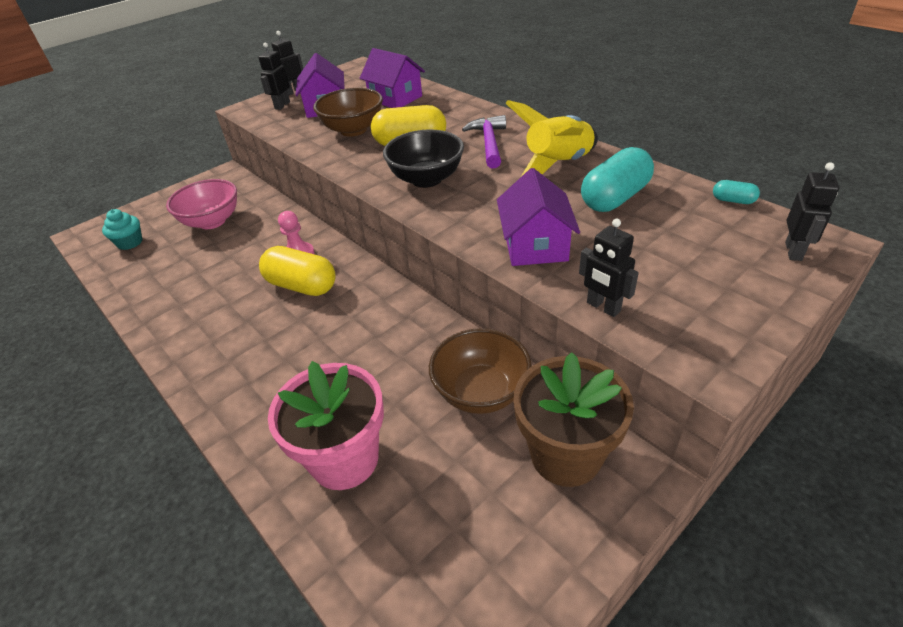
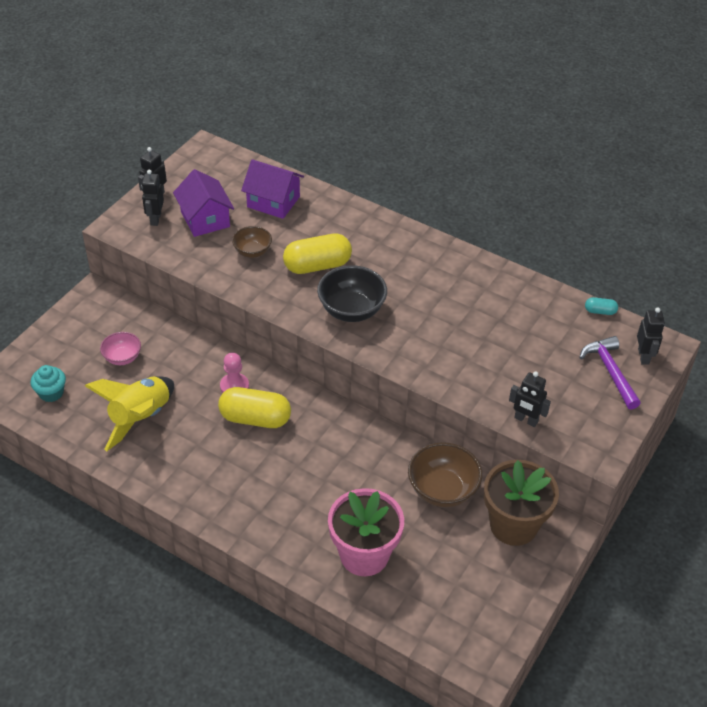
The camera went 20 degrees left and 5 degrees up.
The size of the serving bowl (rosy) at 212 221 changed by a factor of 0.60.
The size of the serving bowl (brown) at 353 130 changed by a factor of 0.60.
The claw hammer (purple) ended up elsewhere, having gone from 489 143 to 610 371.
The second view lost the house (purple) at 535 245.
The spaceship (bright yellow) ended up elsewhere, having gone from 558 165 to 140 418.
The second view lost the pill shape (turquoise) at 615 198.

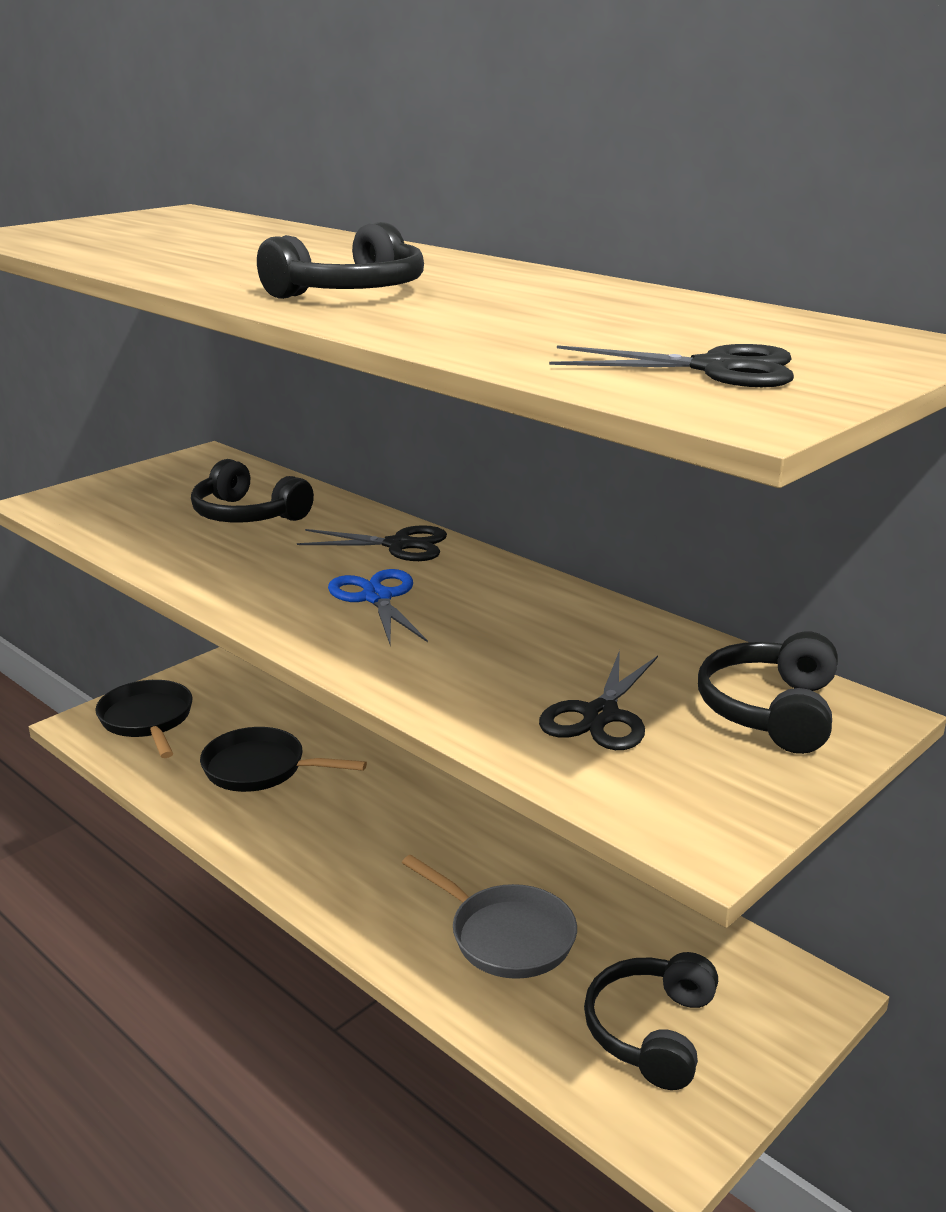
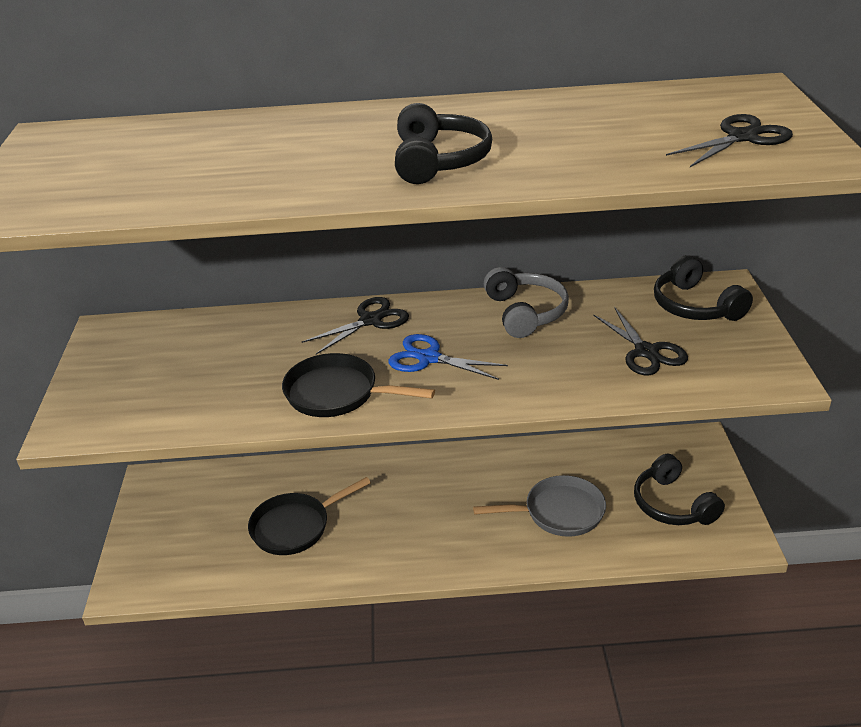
The camera went 45 degrees left and 10 degrees up.
The skillet (jet-black) ended up elsewhere, having gone from 147 720 to 337 393.
The second view lost the headphones (jet-black) at 247 515.
The second view gained the headphones (grey) at 525 313.

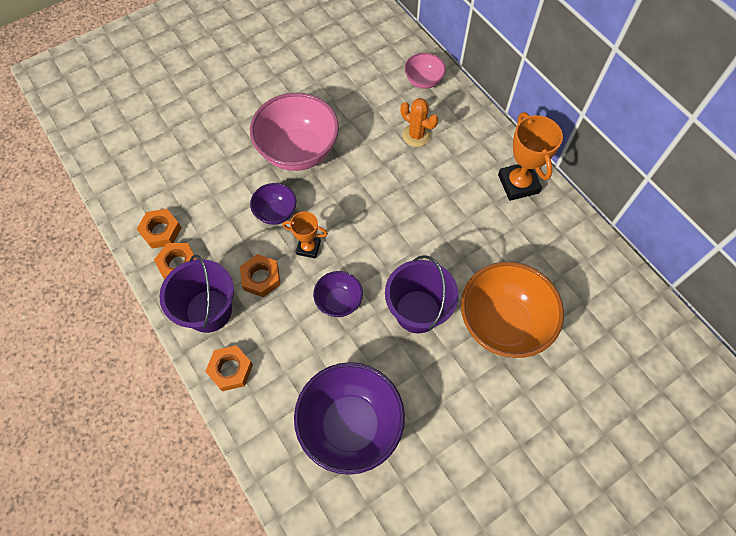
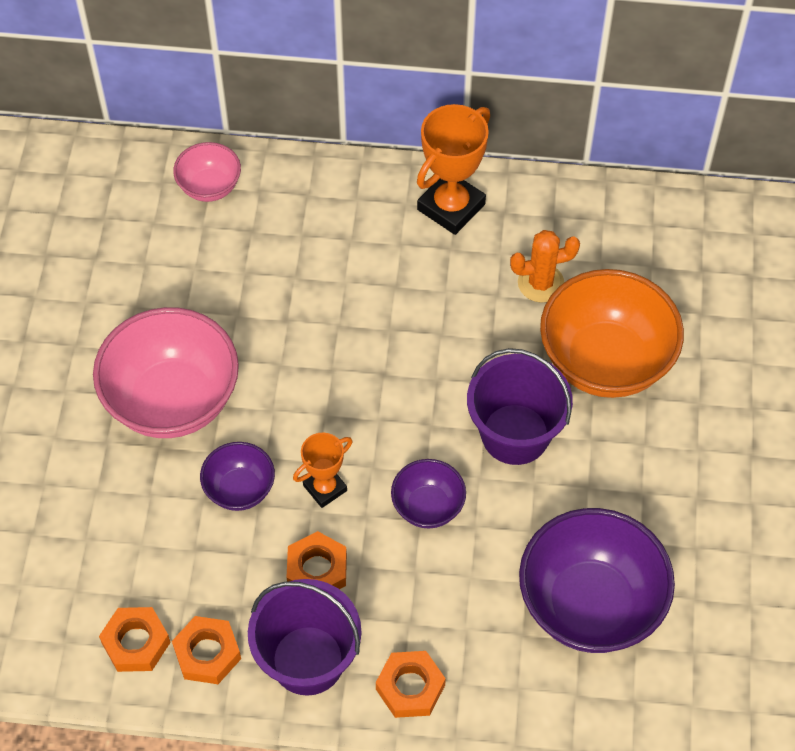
The camera went 50 degrees left and 5 degrees down.
The prickly plant (bright orange) ended up elsewhere, having gone from 416 135 to 540 283.
The trophy (bright orange) at 518 184 ended up facing another way, 75 degrees counterclockwise from before.

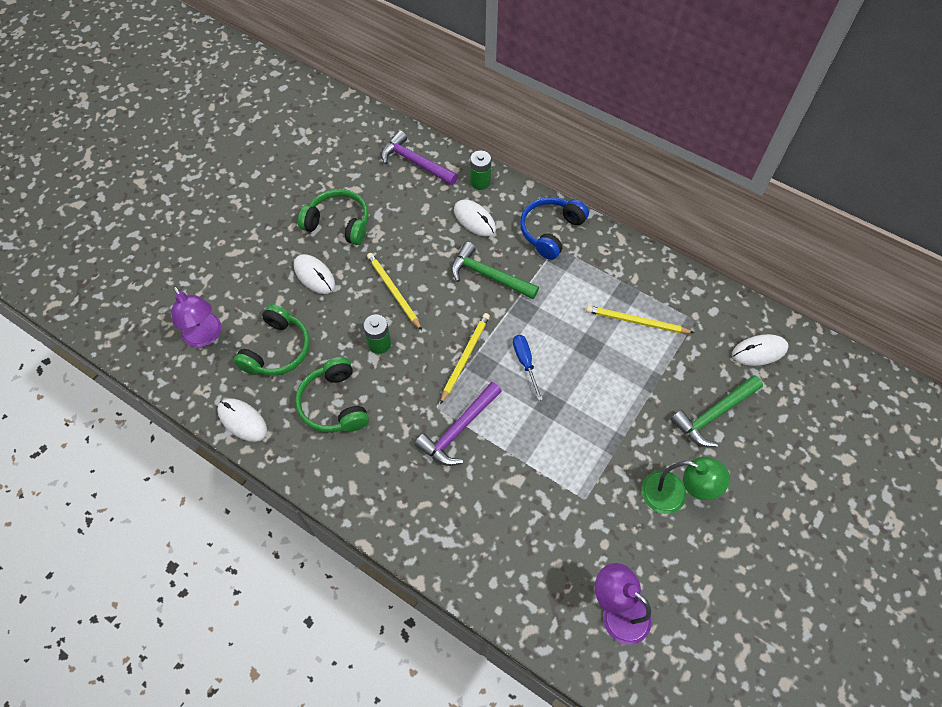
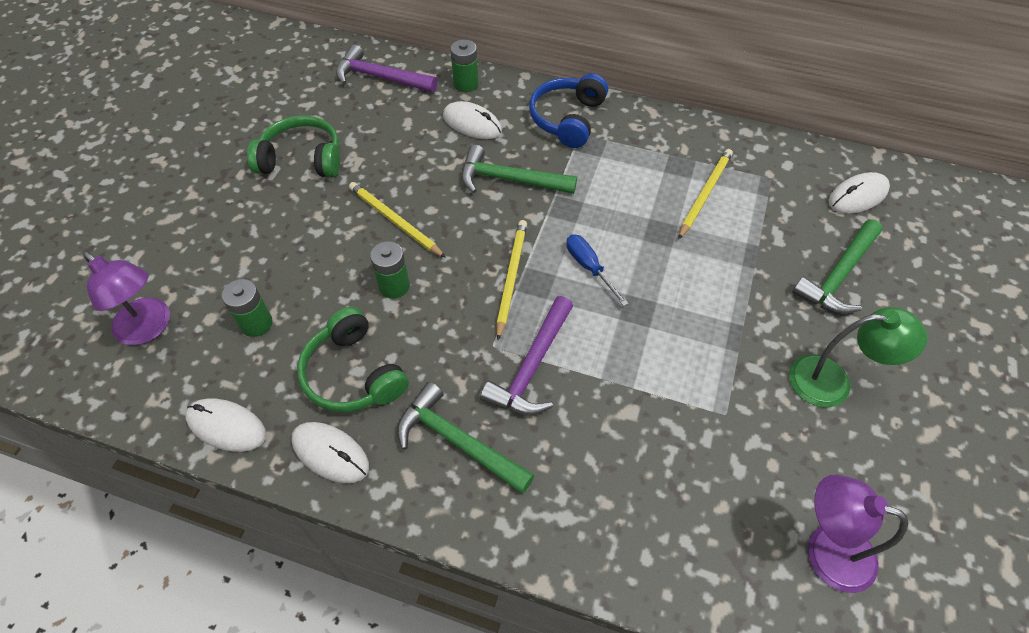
The camera went 15 degrees left and 5 degrees down.
Where the headphones (emerald) stood at 277 350, the power cell (emerald) came to stand at 256 323.
The computer mouse (pure white) ended up elsewhere, having gone from 314 275 to 330 453.
The lead pencil (bright yellow) at 636 322 ended up facing another way, 120 degrees clockwise from before.
The second view gained the claw hammer (emerald) at 458 442.

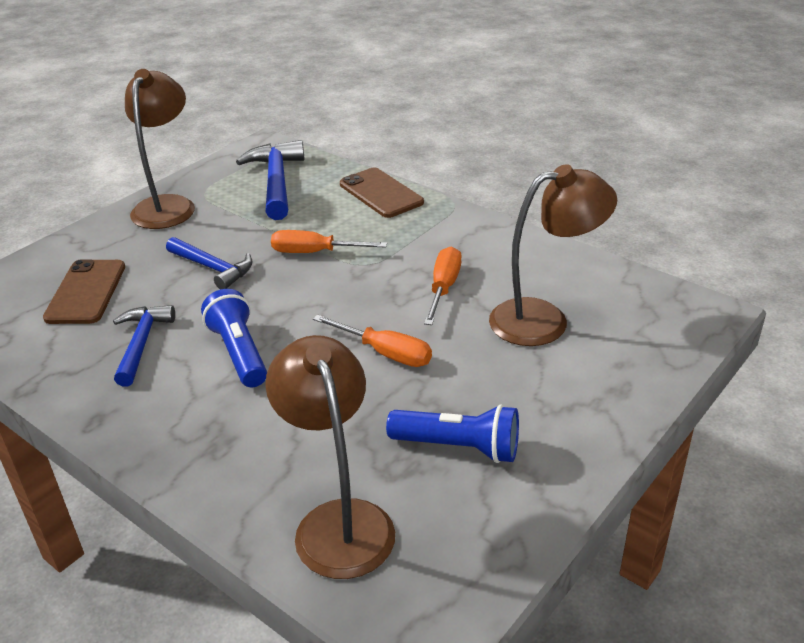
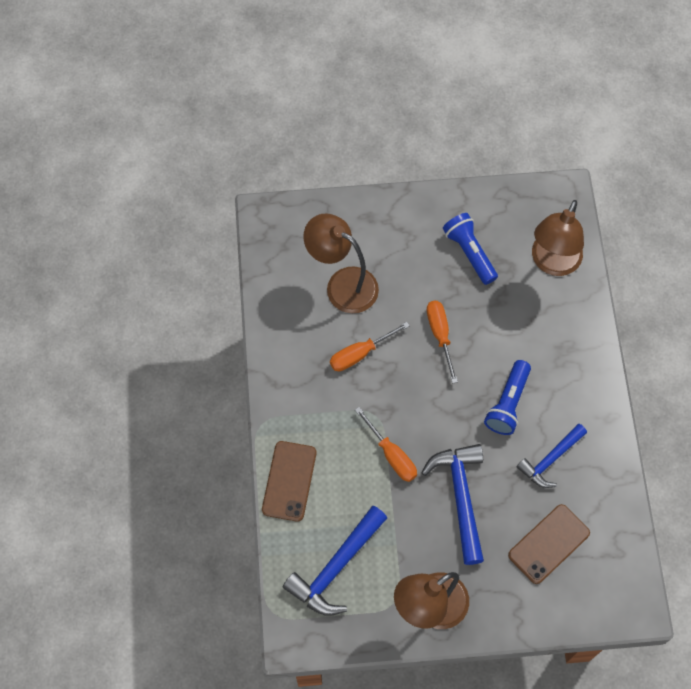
The camera went 135 degrees left and 30 degrees up.
The size of the claw hammer (cobalt) at 212 268 changed by a factor of 1.50.

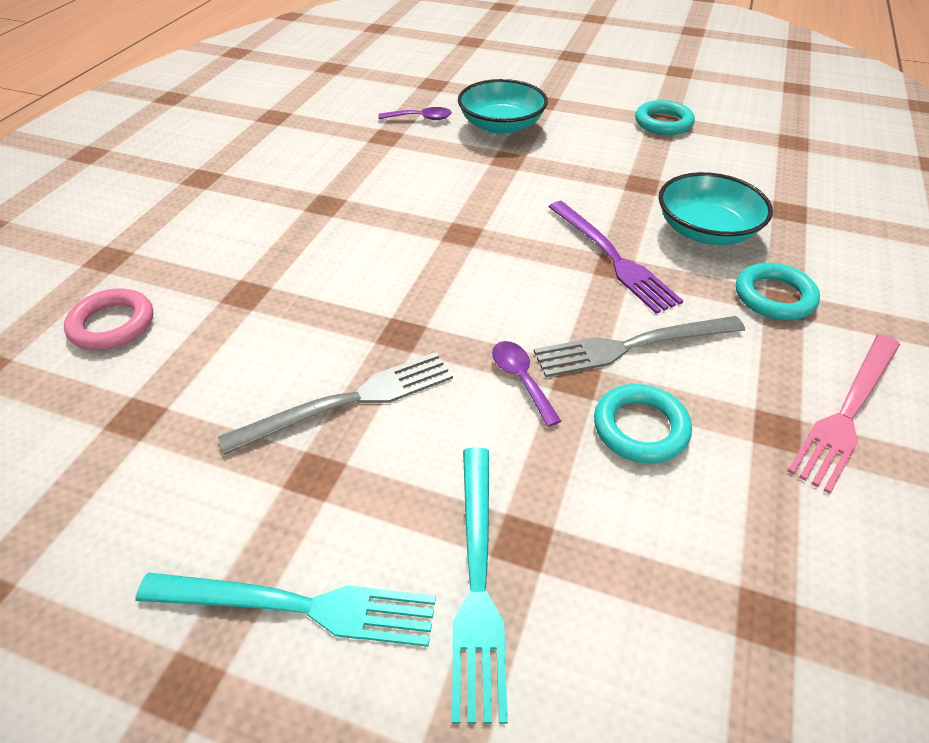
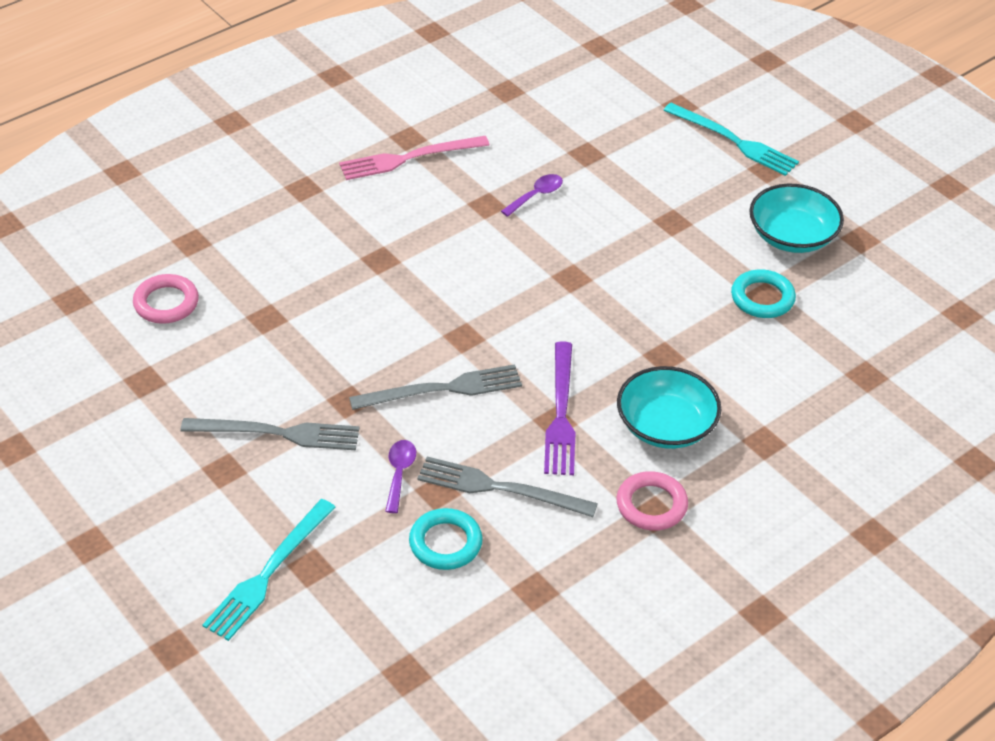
The camera went 30 degrees right and 0 degrees up.
The table fork (turquoise) ended up elsewhere, having gone from 298 606 to 734 141.
The teaspoon (purple) at 421 118 ended up facing another way, 75 degrees counterclockwise from before.
The serving bowl (turquoise) ended up elsewhere, having gone from 501 125 to 792 236.
What was the hoop (turquoise) at 774 297 turned into the hoop (rosy) at 651 505.
The table fork (rosy) ended up elsewhere, having gone from 847 412 to 409 158.
The second view gained the table fork (grey) at 442 389.

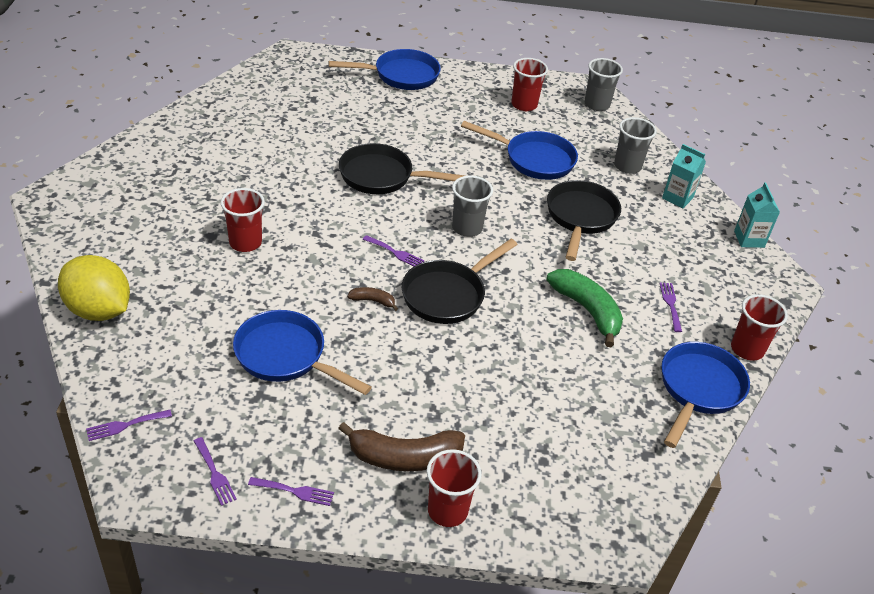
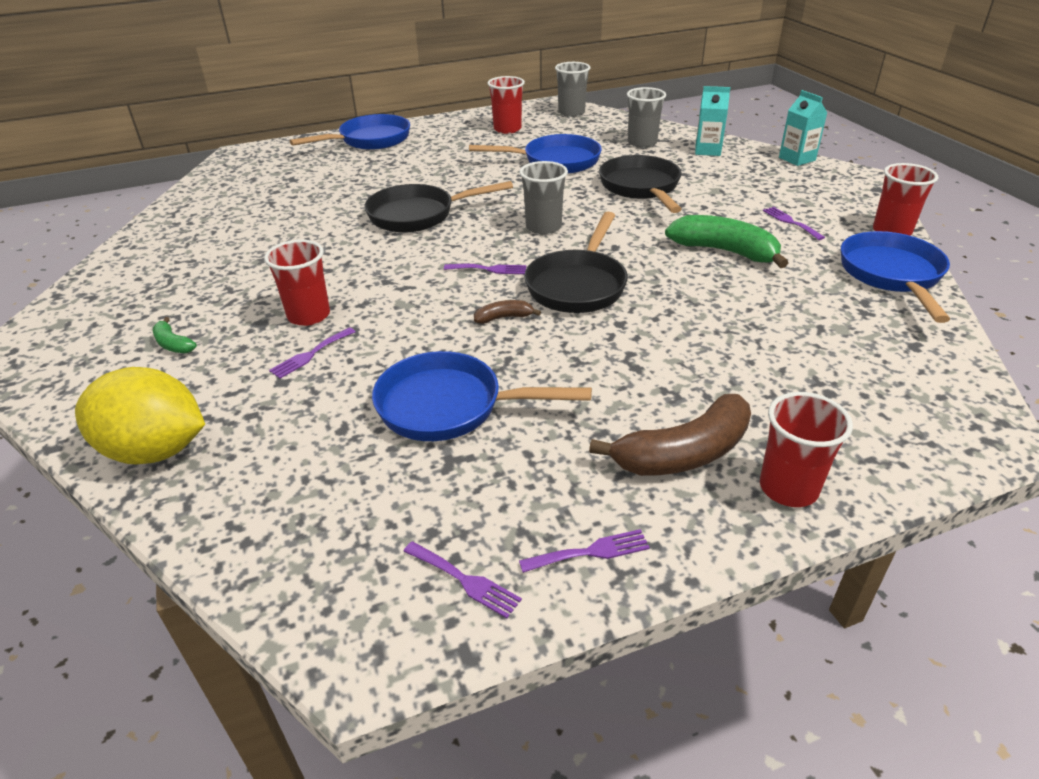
The camera went 20 degrees left and 5 degrees down.
The table fork (purple) ended up elsewhere, having gone from 125 425 to 310 355.
The second view gained the toy banana (emerald) at 173 344.

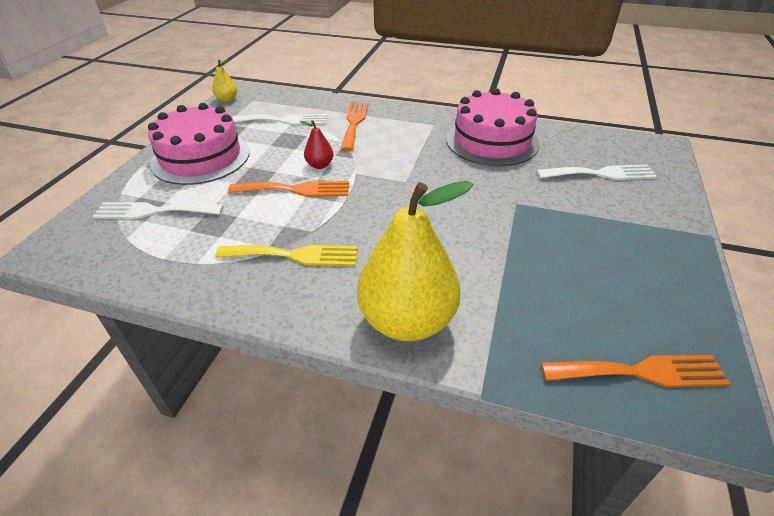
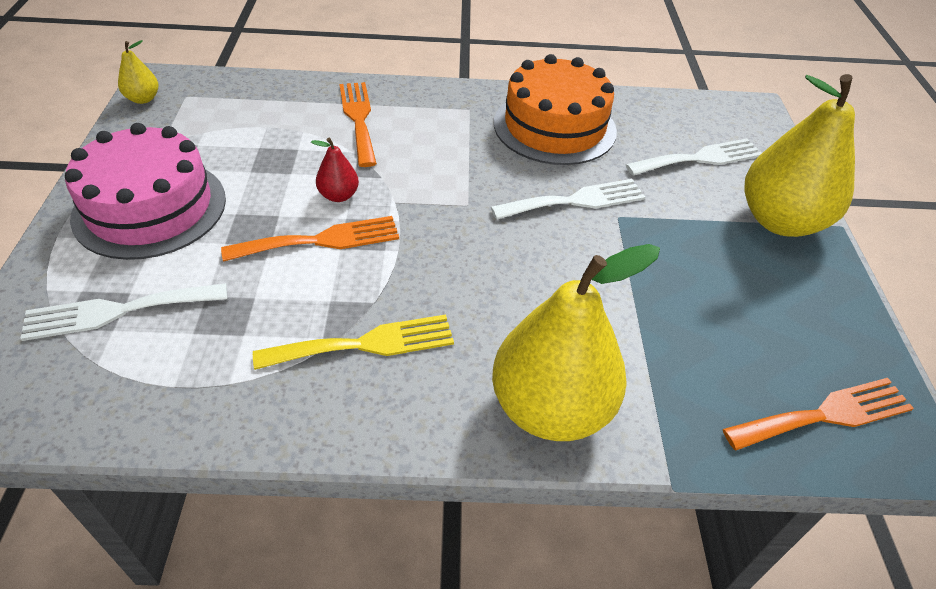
The camera went 20 degrees left and 5 degrees up.
The table fork (pure white) ended up elsewhere, having gone from 283 120 to 574 201.
What was the cake (rosy) at 492 141 turned into the cake (bright orange) at 554 127.
The second view gained the pear (bright yellow) at 780 221.

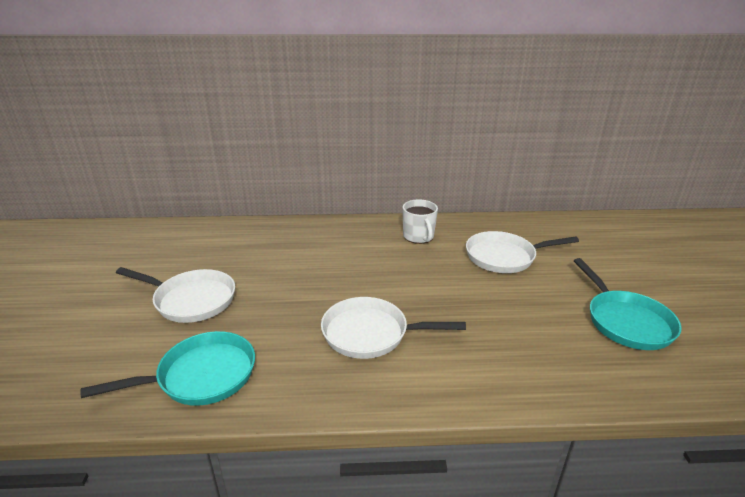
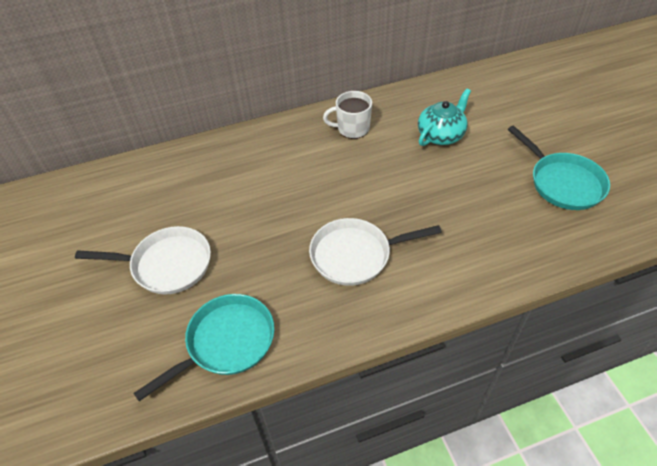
The camera went 15 degrees left and 20 degrees up.
The tea mug (pure white) at 418 236 ended up facing another way, 120 degrees clockwise from before.
Where the skillet (pure white) stood at 504 257, the teapot (turquoise) came to stand at 441 135.

